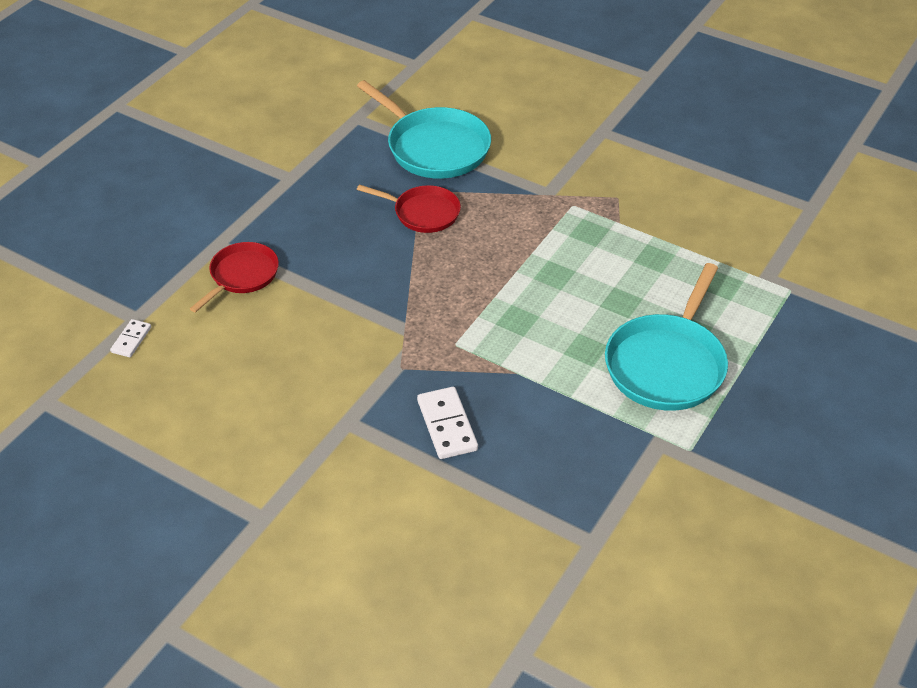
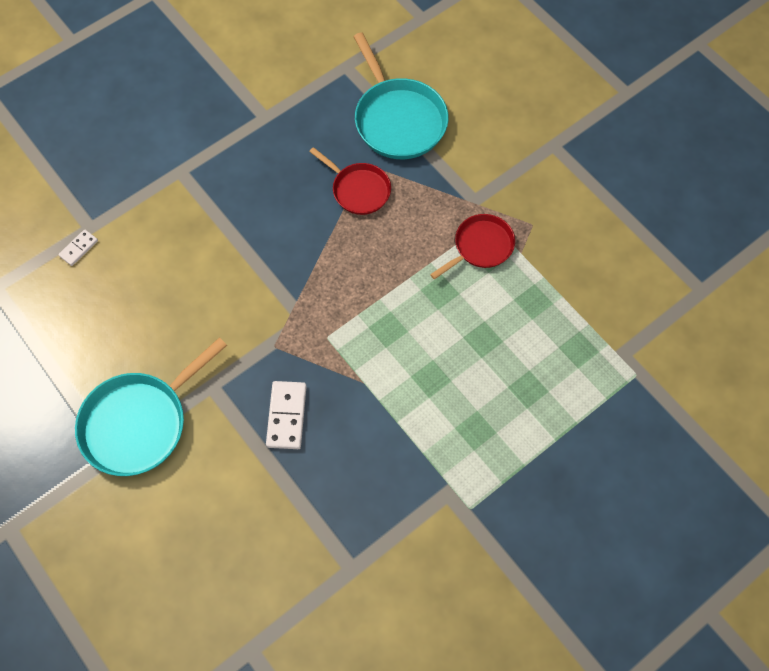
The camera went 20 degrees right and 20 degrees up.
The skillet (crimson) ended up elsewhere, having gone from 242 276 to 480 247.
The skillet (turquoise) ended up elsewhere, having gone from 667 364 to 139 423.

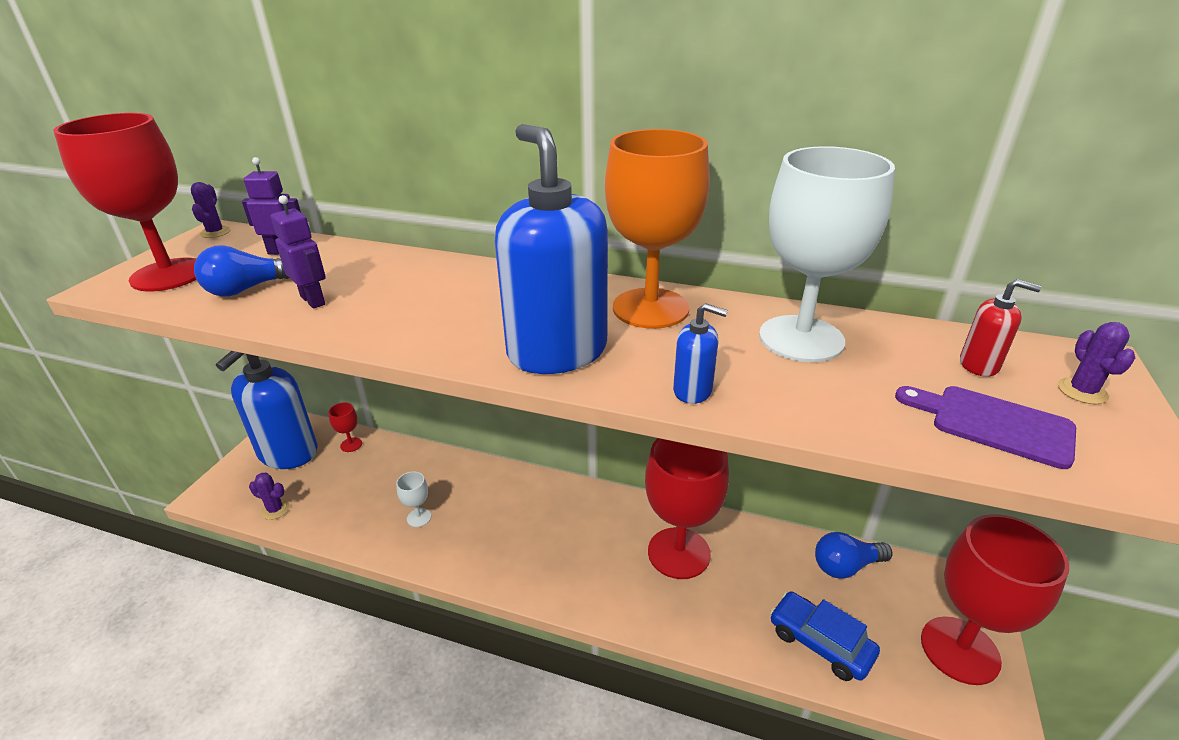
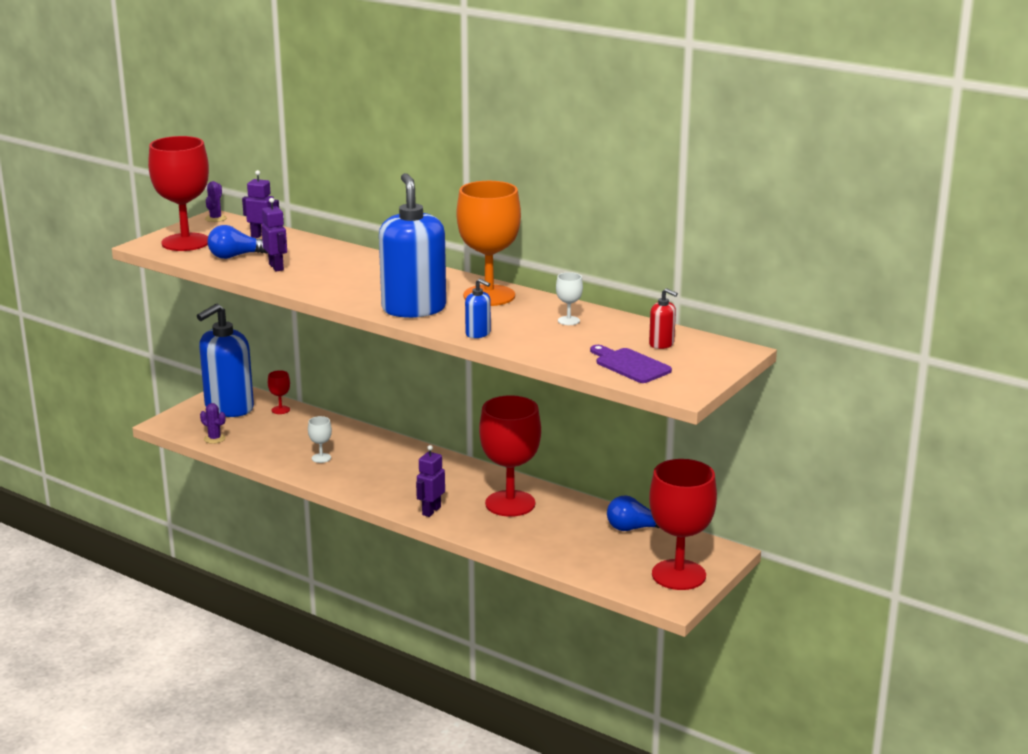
The camera went 15 degrees right and 10 degrees down.
The size of the goblet (pure white) at 801 339 changed by a factor of 0.41.
The second view lost the car (cobalt) at 820 643.
The second view lost the prickly plant (purple) at 1082 391.
The second view gained the robot figure (purple) at 431 511.

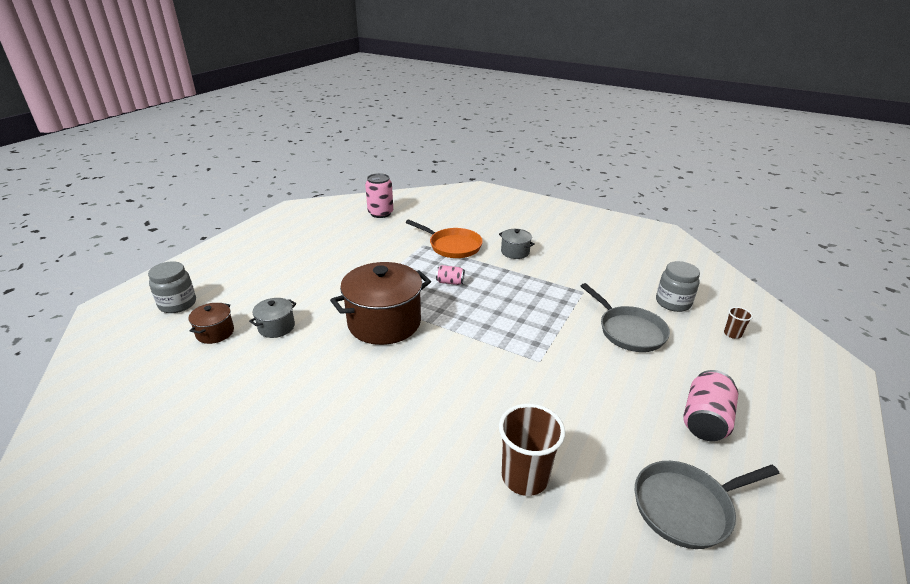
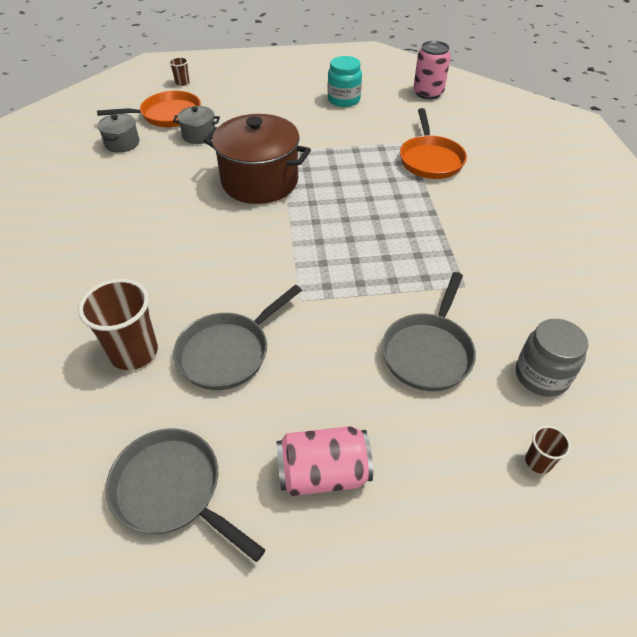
The camera went 55 degrees right and 15 degrees up.
Where the jam jar (grey) stood at 177 304, the tumbler (brown) came to stand at 182 83.
Where the stockpot (brown) stood at 215 332, the skillet (bright orange) came to stand at 167 115.
The second view lost the tin (rosy) at 450 282.
The stockpot (grey) ended up elsewhere, having gone from 515 252 to 122 143.
The second view gained the skillet (grey) at 228 352.
The second view gained the jam jar (turquoise) at 343 100.

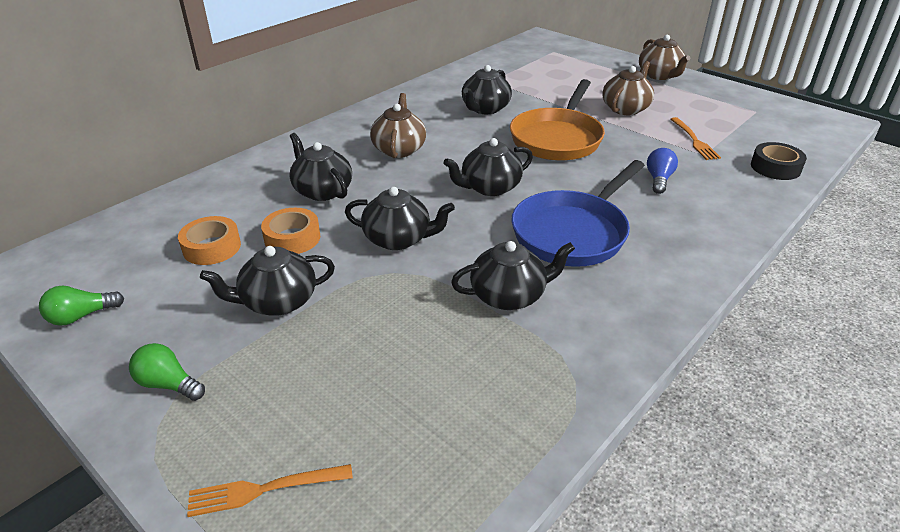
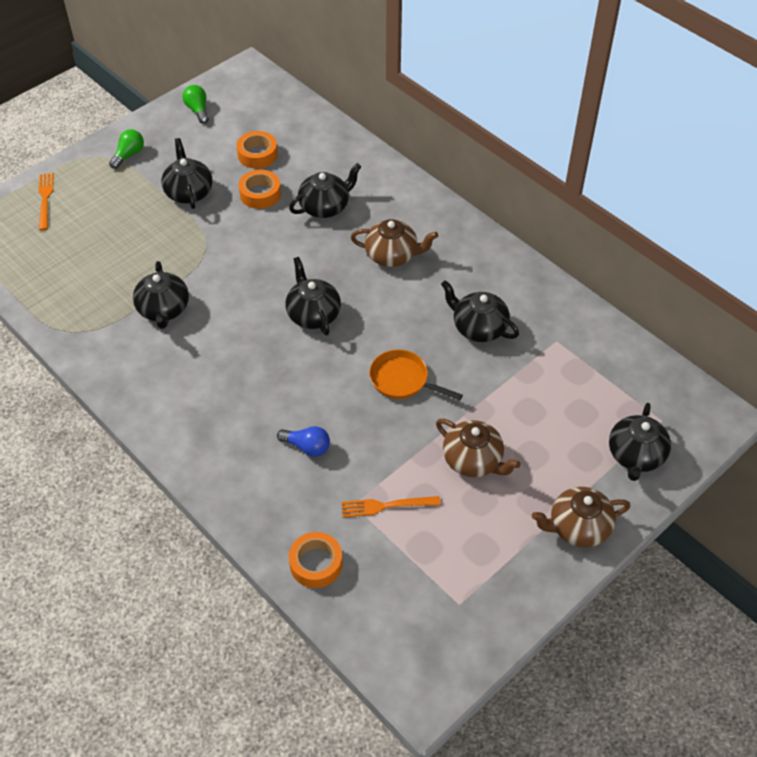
The camera went 95 degrees right and 15 degrees up.
The teapot (jet-black) ended up elsewhere, having gone from 398 239 to 635 455.
The size of the skillet (bright orange) at 557 138 changed by a factor of 0.59.
The second view lost the skillet (cobalt) at 573 232.
What was the sticky tape (jet-black) at 775 167 turned into the sticky tape (bright orange) at 316 563.

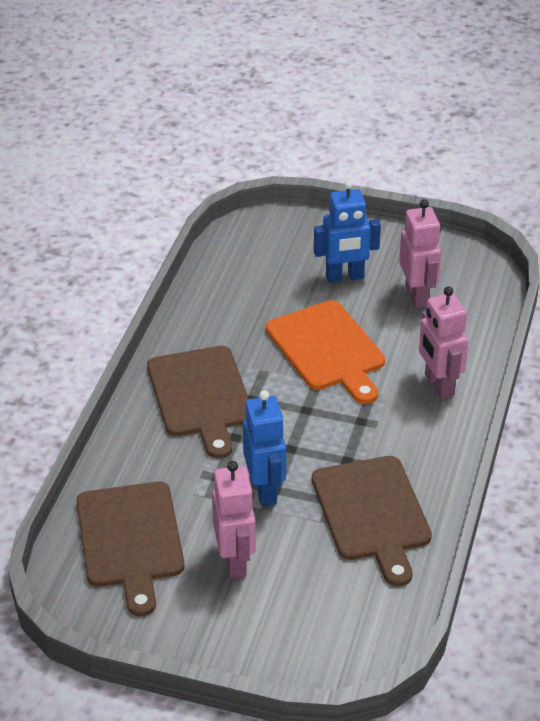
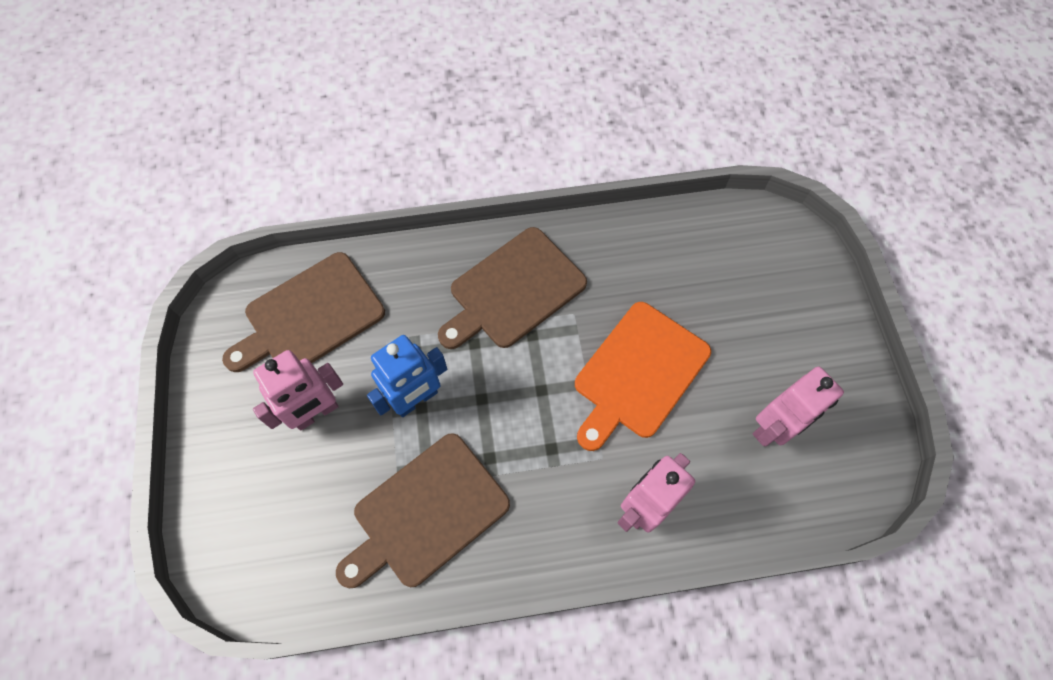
The camera went 65 degrees right and 25 degrees up.
The second view lost the robot figure (cobalt) at 344 277.

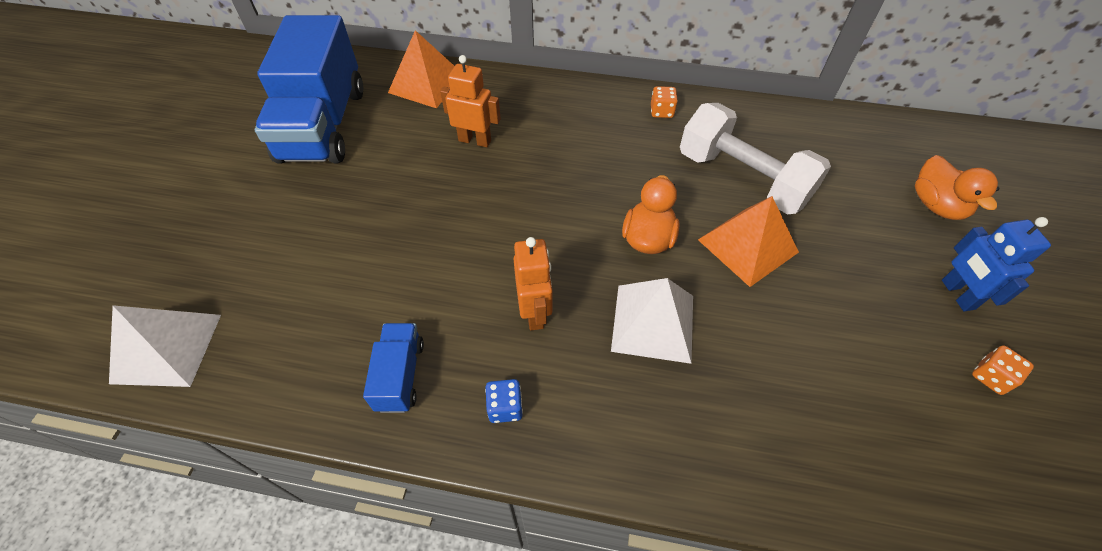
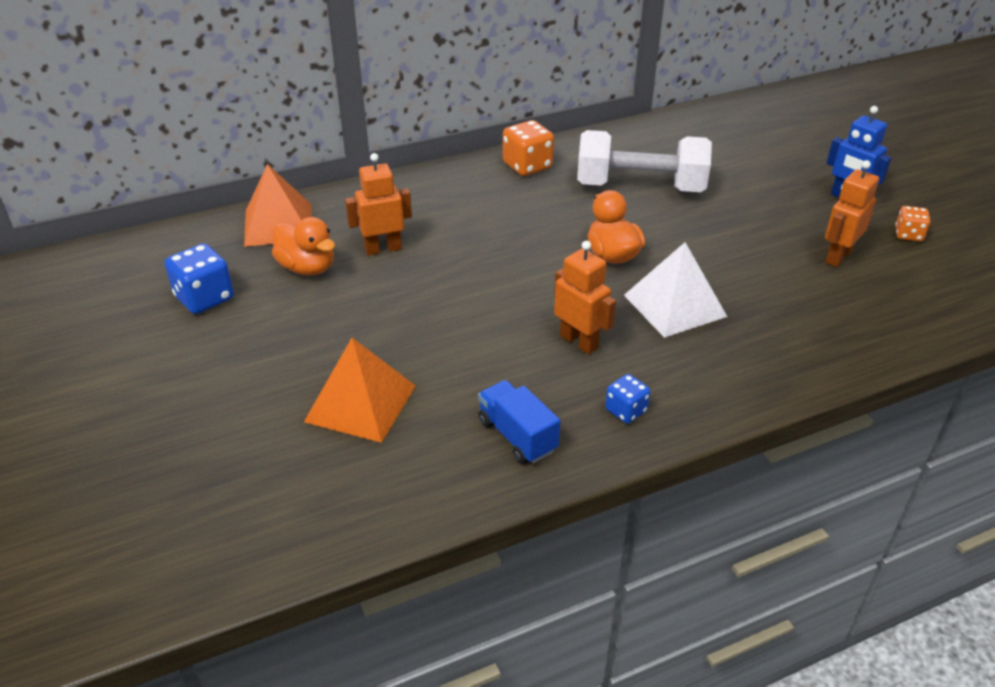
The camera went 35 degrees left and 15 degrees down.
The second view lost the pyramid (pure white) at 167 348.
Where the lorry (cobalt) stood at 323 125, the dice (cobalt) came to stand at 204 298.
The size of the dice (bright orange) at 661 111 changed by a factor of 1.67.
The pyramid (bright orange) ended up elsewhere, having gone from 747 246 to 360 403.
The toy duck (bright orange) ended up elsewhere, having gone from 936 205 to 307 268.
The second view gained the robot figure (bright orange) at 838 257.

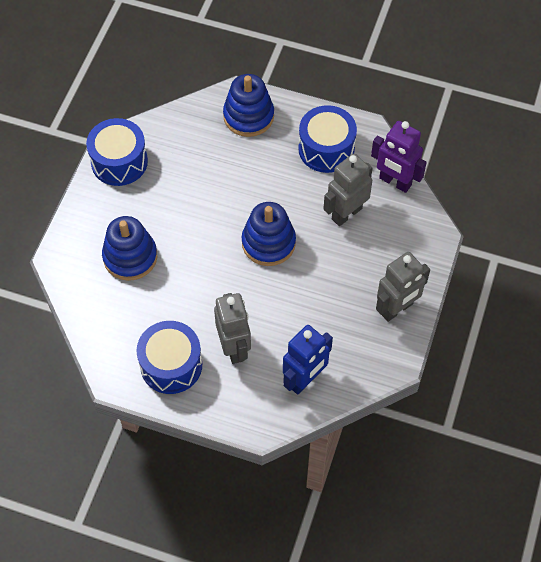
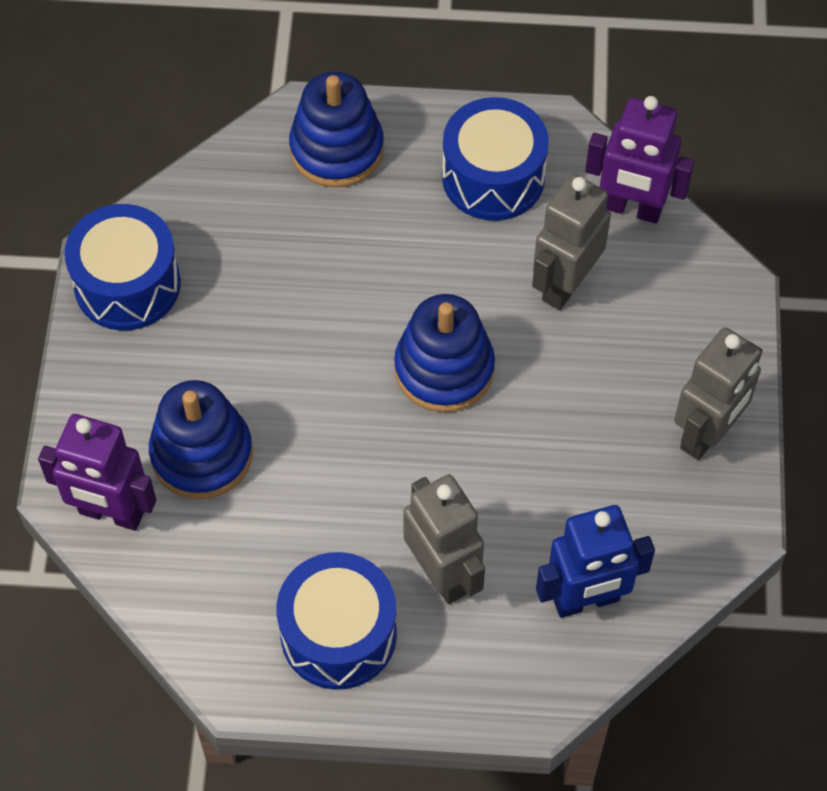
The camera went 15 degrees left and 0 degrees up.
The robot figure (cobalt) at 305 379 ended up facing another way, 45 degrees clockwise from before.
The second view gained the robot figure (purple) at 111 513.

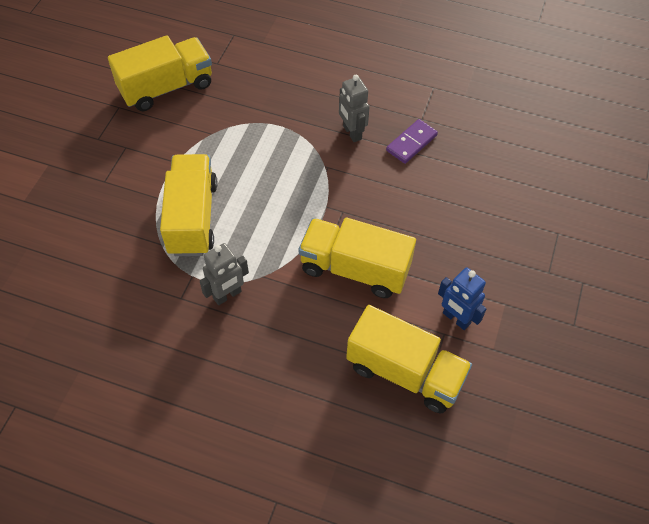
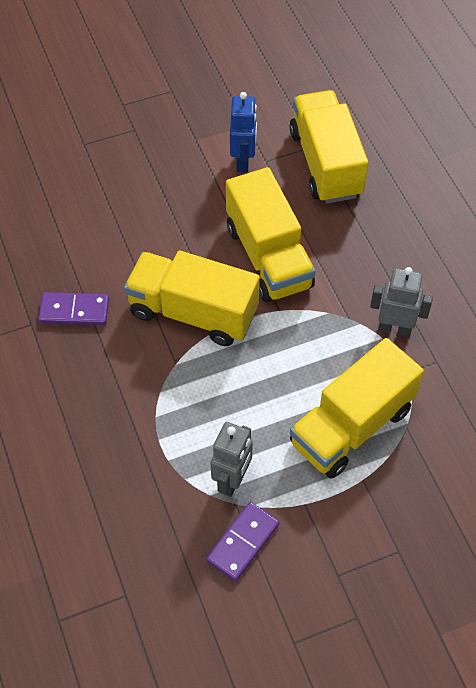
The camera went 130 degrees left and 0 degrees up.
The lorry (bright yellow) ended up elsewhere, having gone from 166 87 to 193 312.
The robot figure (grey) ended up elsewhere, having gone from 352 133 to 232 480.
The second view gained the domino (purple) at 242 542.

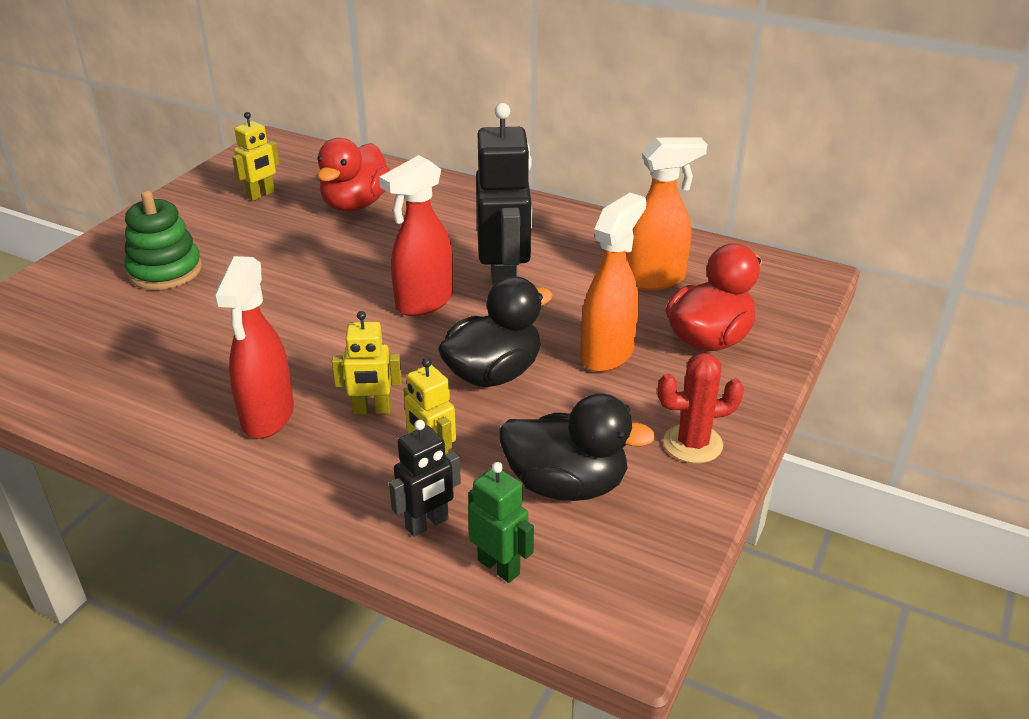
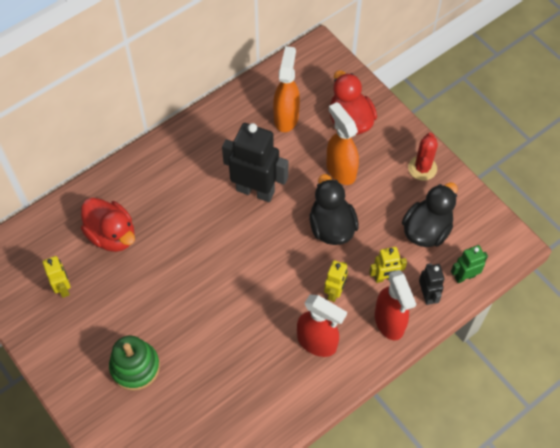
The camera went 65 degrees left and 25 degrees up.
The spray cleaner (crimson) ended up elsewhere, having gone from 424 302 to 389 322.

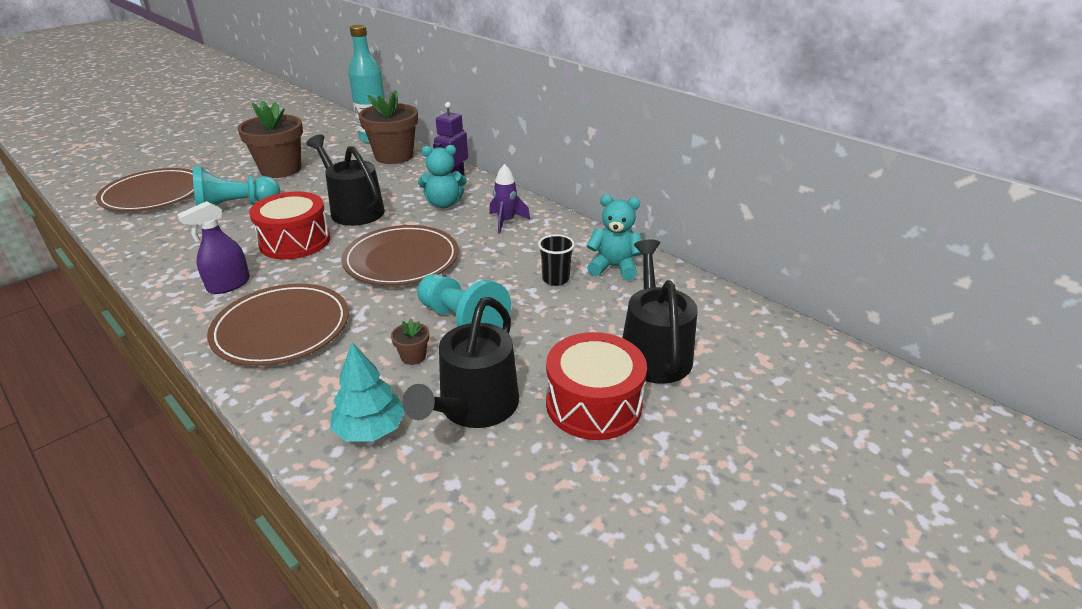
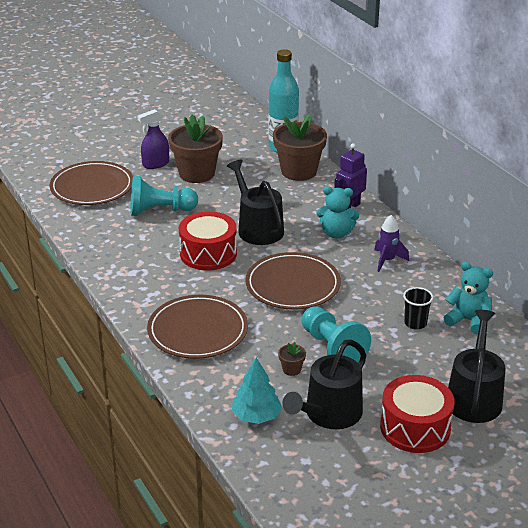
The camera went 15 degrees right and 0 degrees up.
The spray cleaner (purple) ended up elsewhere, having gone from 228 285 to 155 164.

